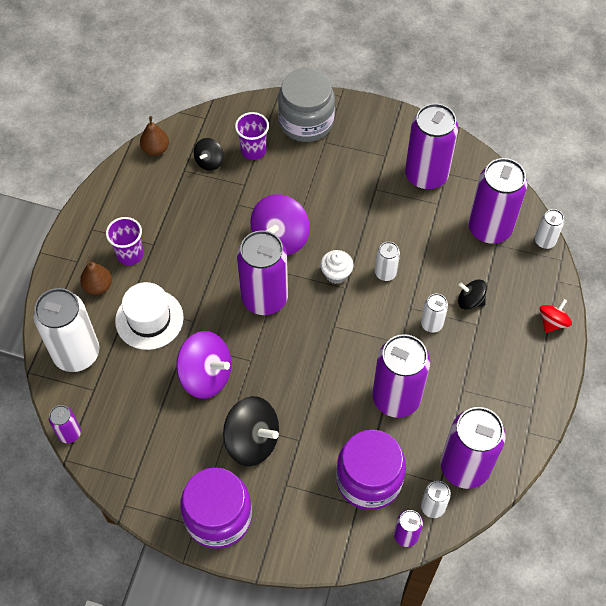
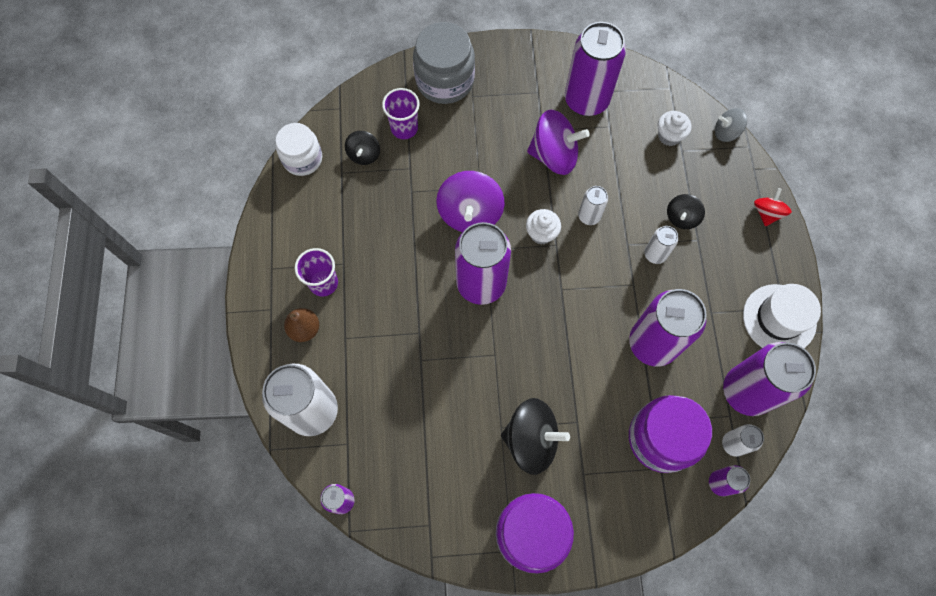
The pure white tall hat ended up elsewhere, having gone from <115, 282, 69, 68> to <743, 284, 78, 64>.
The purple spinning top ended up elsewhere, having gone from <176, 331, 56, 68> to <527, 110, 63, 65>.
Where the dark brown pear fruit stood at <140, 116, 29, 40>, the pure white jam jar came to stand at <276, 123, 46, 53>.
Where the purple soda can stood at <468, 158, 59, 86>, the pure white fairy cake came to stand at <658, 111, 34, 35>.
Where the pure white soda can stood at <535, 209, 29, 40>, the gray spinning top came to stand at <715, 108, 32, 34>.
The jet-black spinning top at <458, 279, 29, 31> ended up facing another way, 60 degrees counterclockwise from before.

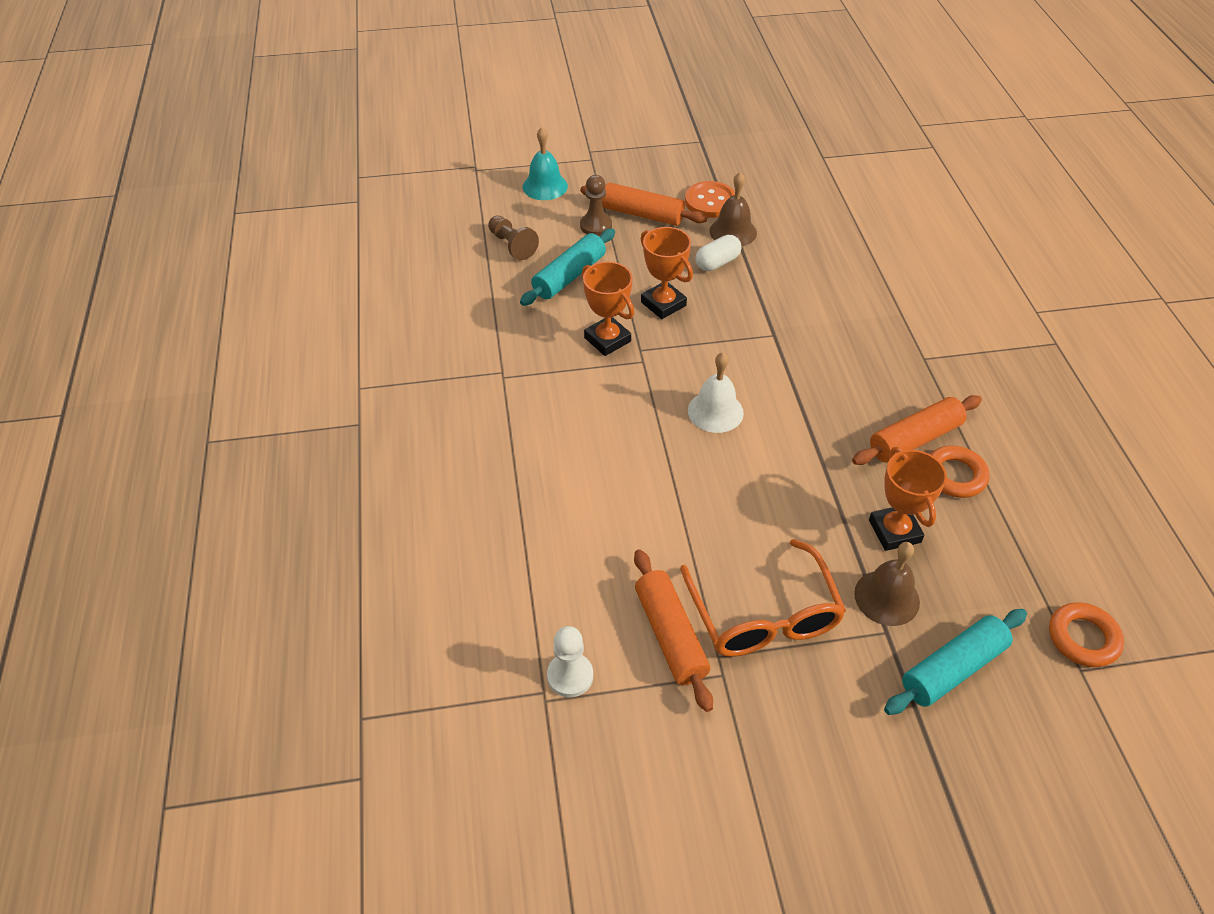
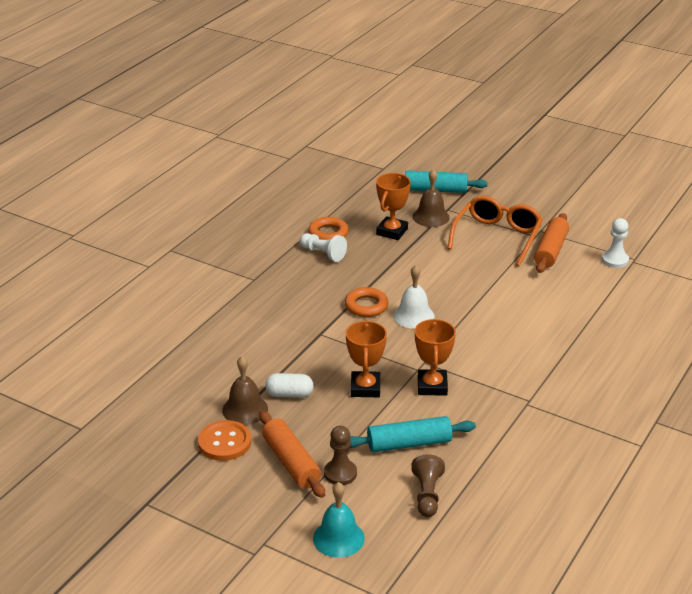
The bright orange torus ended up elsewhere, having gone from <1049, 602, 75, 65> to <345, 287, 43, 30>.
Where the bright orange rolling pin stood at <852, 395, 130, 70>, the pure white pawn came to stand at <300, 233, 47, 29>.

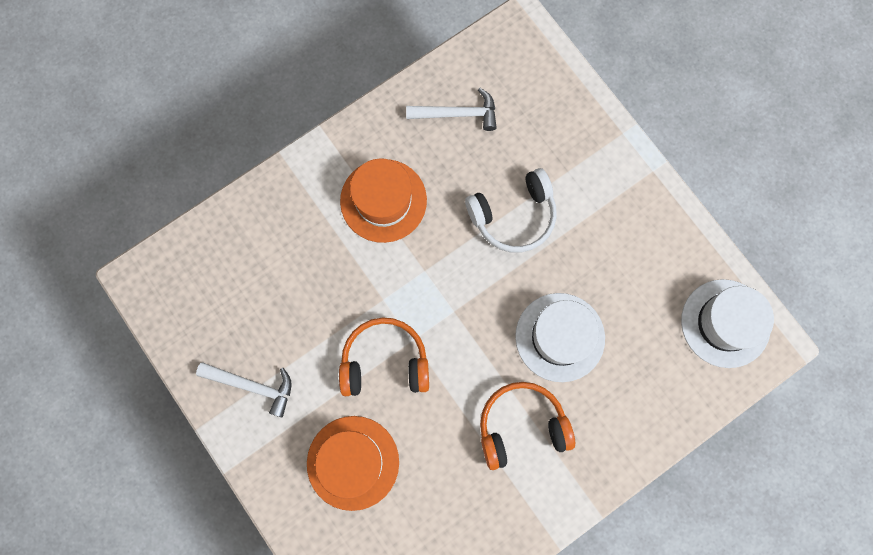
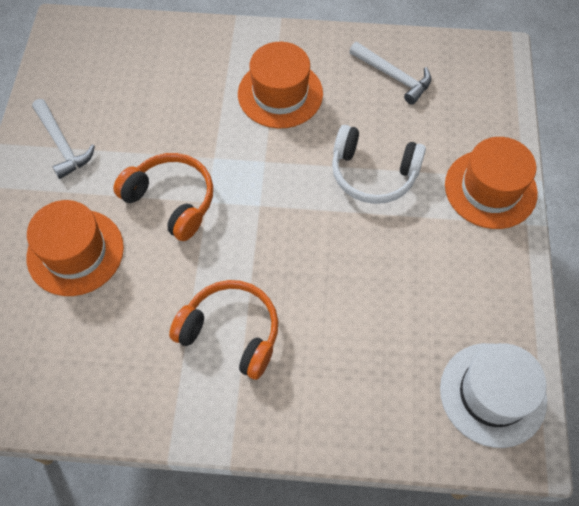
The second view lost the pure white tall hat at <515, 293, 90, 89>.
The second view gained the bright orange tall hat at <445, 137, 93, 92>.

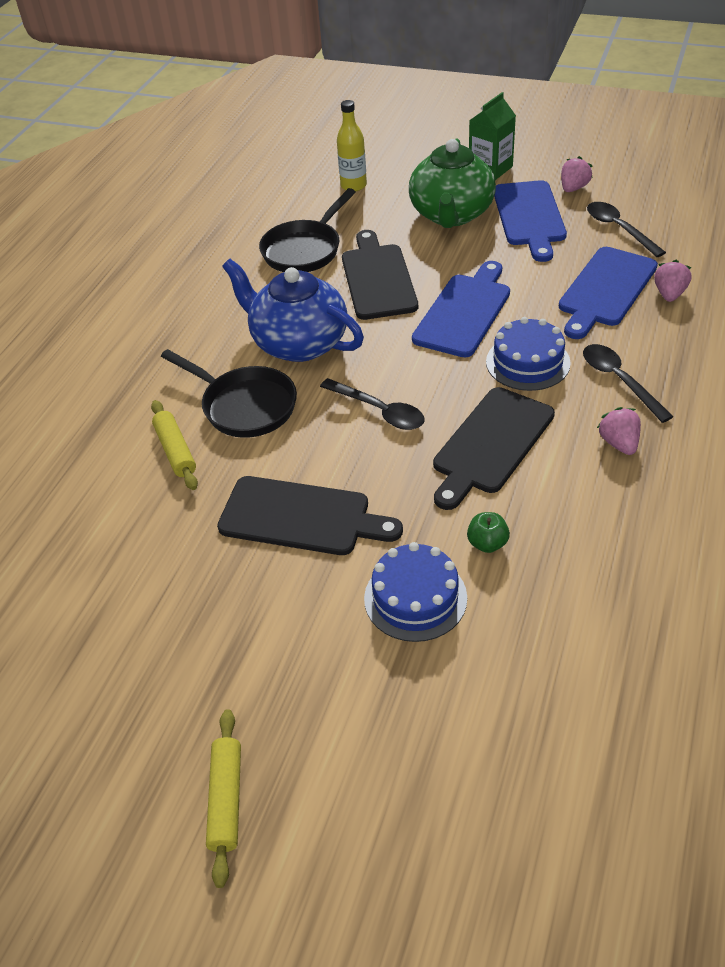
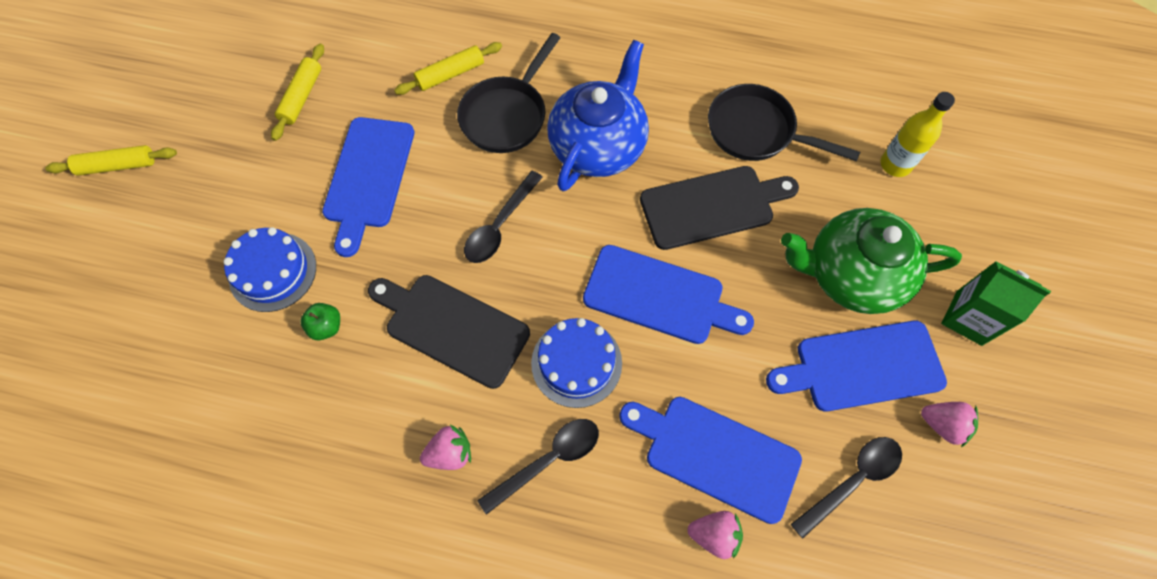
The second view gained the bright yellow rolling pin at <271, 44, 53, 97>.
What was the jet-black bread board at <217, 476, 186, 79> turned into the royal blue bread board at <322, 117, 92, 140>.

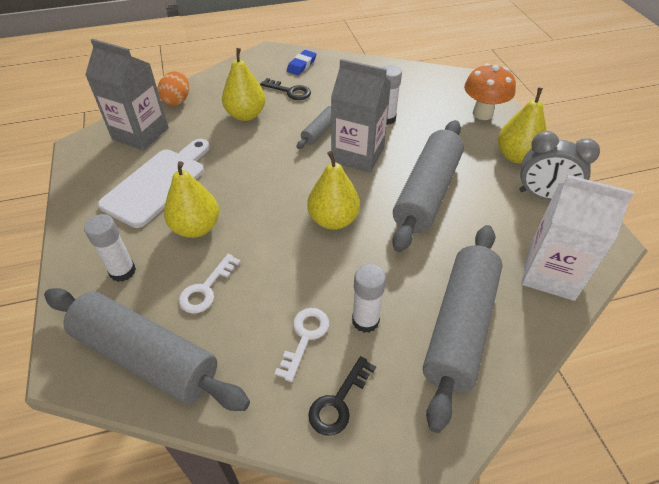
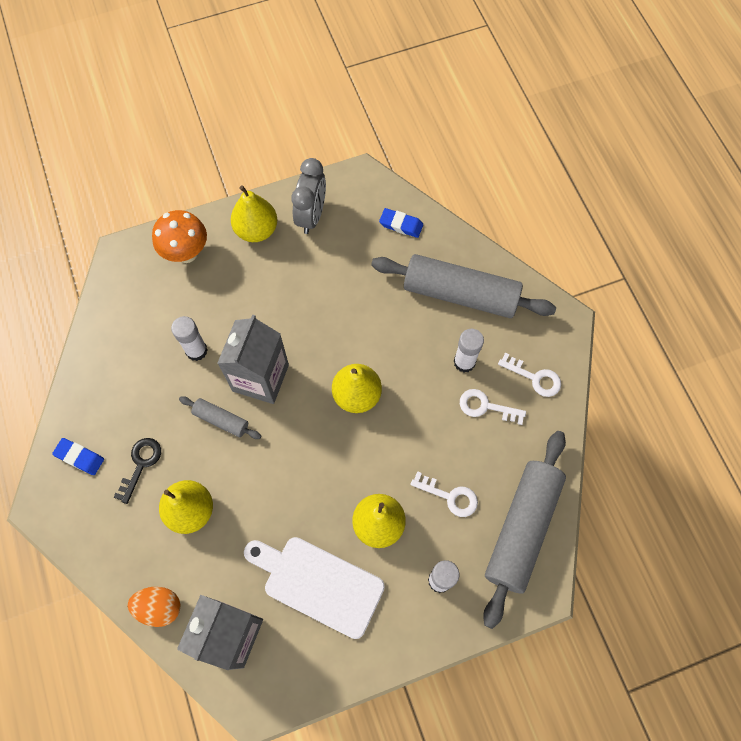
The second view lost the gray rolling pin at <392, 120, 72, 132>.
Where the pure white carton stood at <521, 175, 113, 126>, the royal blue gum eraser came to stand at <379, 208, 44, 30>.
What was the jet-black key at <308, 356, 68, 79> turned into the pure white key at <498, 353, 63, 44>.

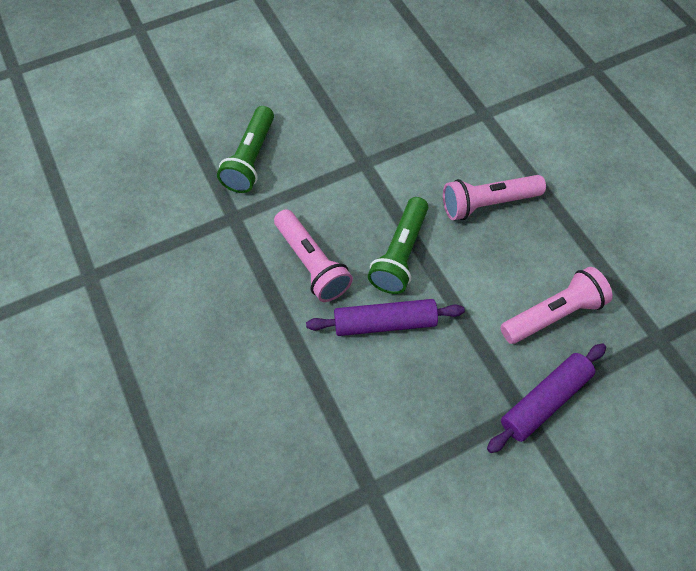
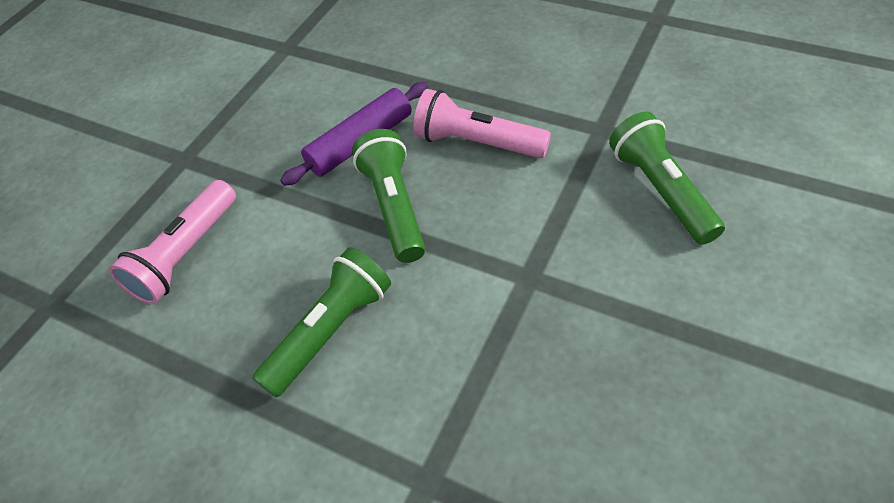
The second view lost the purple rolling pin at <487, 343, 119, 110>.
What was the rose-pink flashlight at <443, 175, 103, 45> turned into the leaf-green flashlight at <253, 247, 138, 150>.

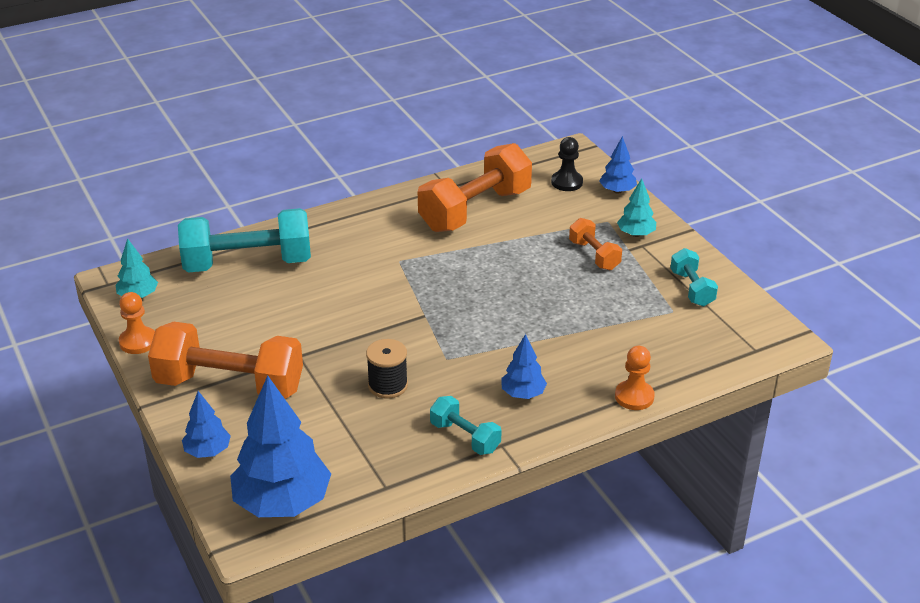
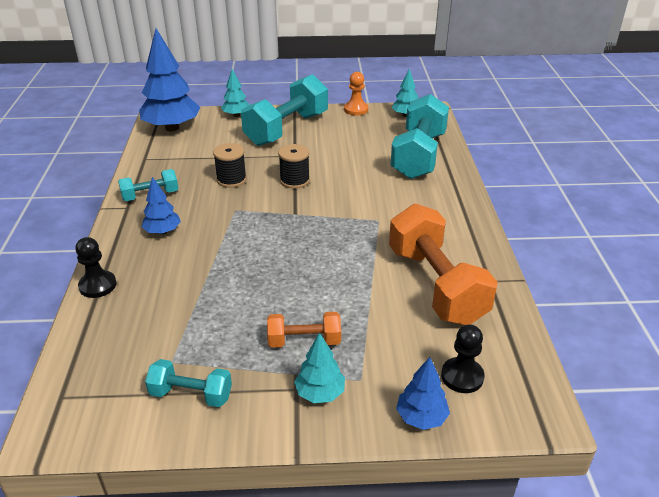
The second view gained the jet-black spool at <278, 144, 32, 45>.
What was the bright orange dumbbell at <148, 322, 155, 77> turned into the turquoise dumbbell at <241, 74, 87, 72>.
What was the royal blue tree at <182, 391, 49, 67> turned into the turquoise tree at <221, 69, 29, 48>.
What was the bright orange pawn at <615, 346, 40, 64> turned into the jet-black pawn at <75, 237, 42, 61>.

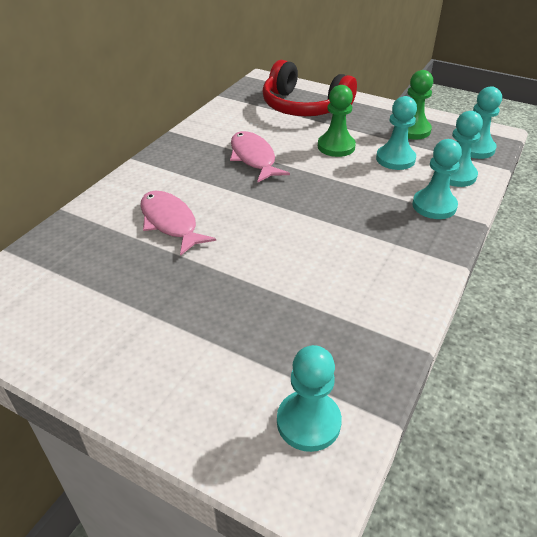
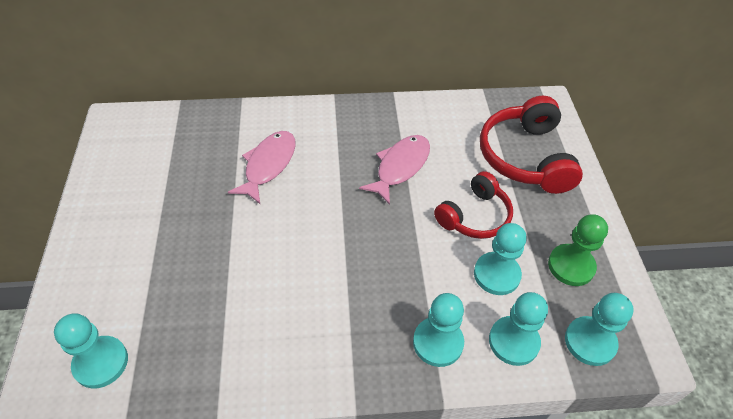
Where the leaf-green pawn stood at <318, 85, 38, 72>, the scarlet headphones came to stand at <434, 171, 79, 68>.

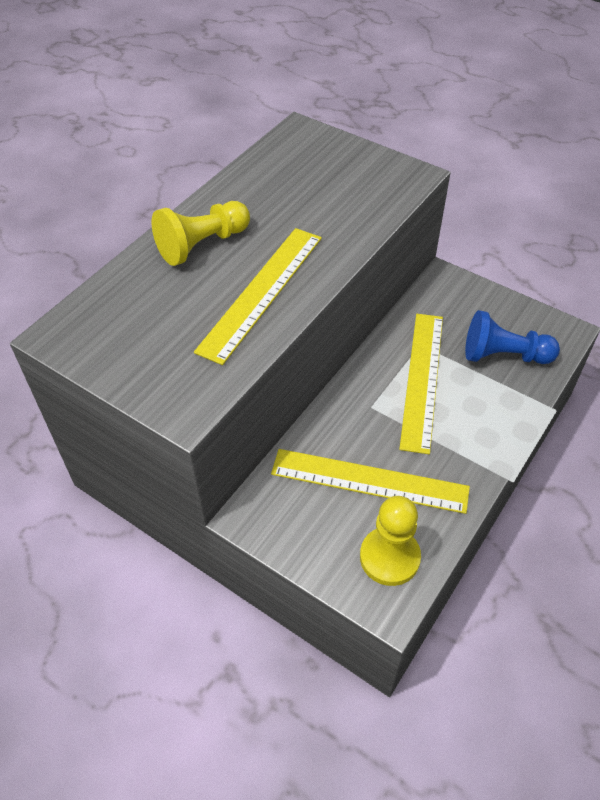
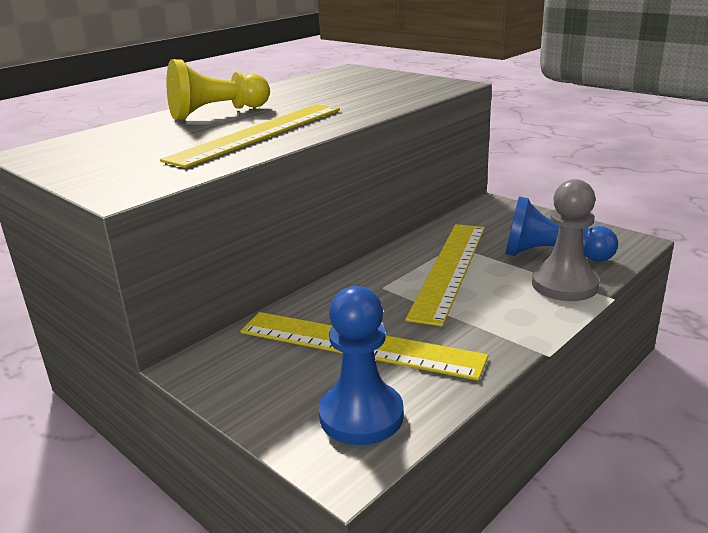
The second view gained the gray pawn at <532, 179, 68, 122>.
What was the bright yellow pawn at <360, 496, 61, 90> turned into the royal blue pawn at <319, 286, 85, 159>.

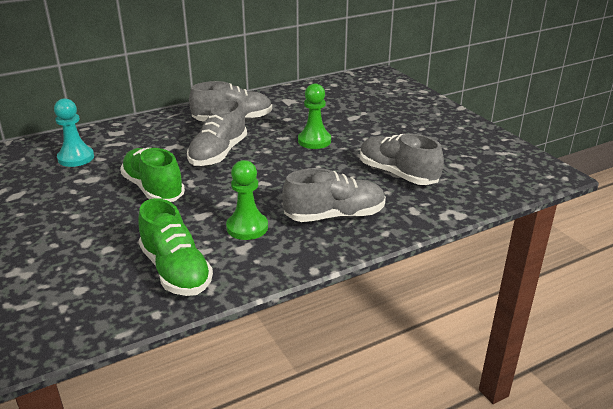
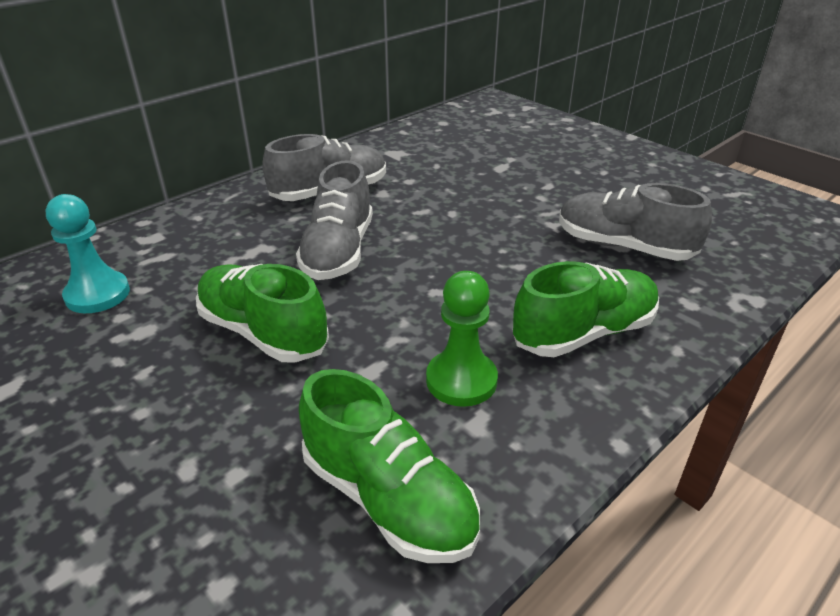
The second view lost the leaf-green pawn at <298, 83, 33, 66>.
What was the gray sneaker at <282, 168, 104, 54> turned into the leaf-green sneaker at <512, 261, 147, 96>.

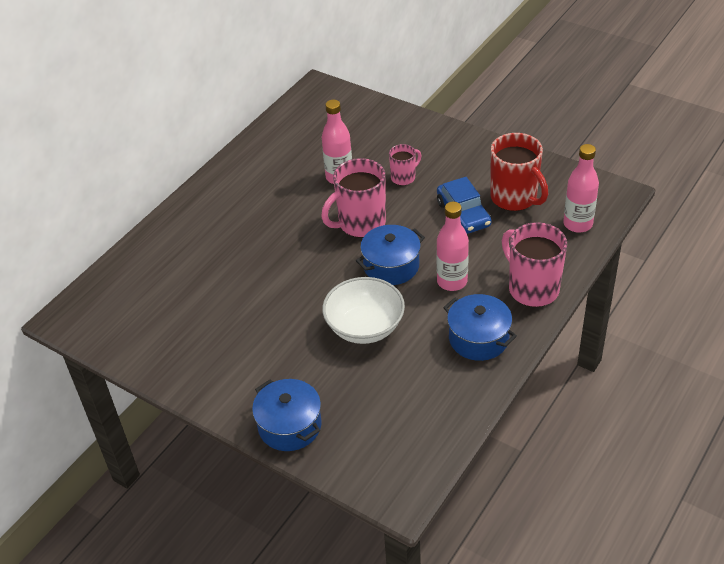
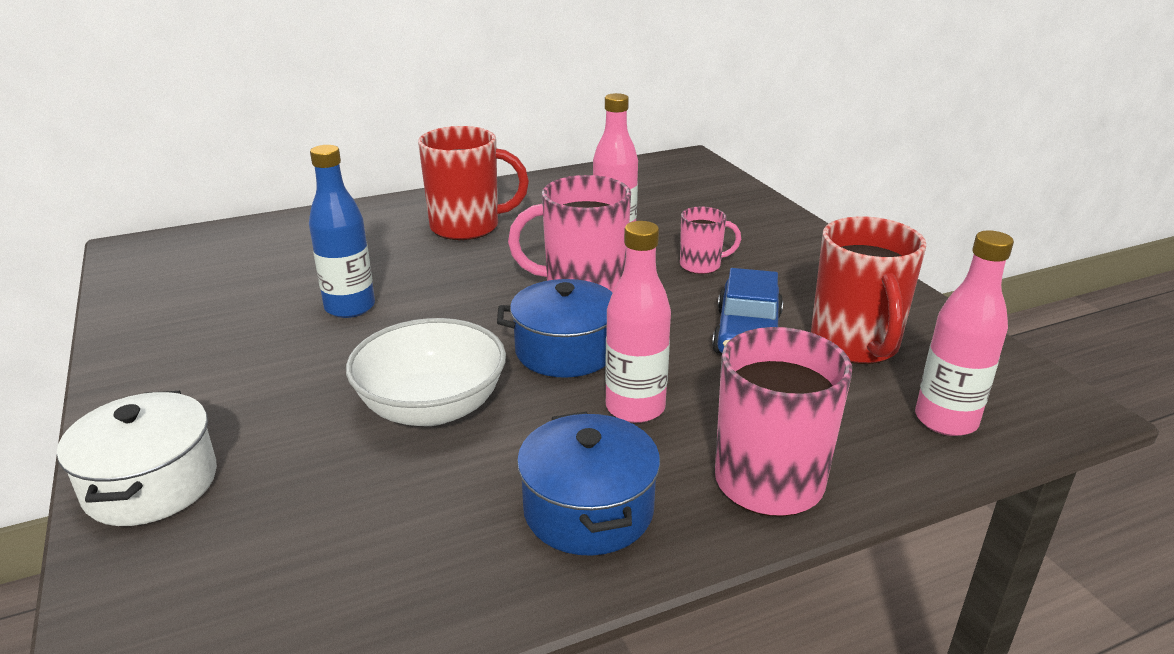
The second view gained the royal blue flask at <309, 145, 66, 173>.
The second view gained the scarlet tea mug at <418, 126, 111, 114>.
What was the royal blue cooking pot at <252, 379, 70, 72> turned into the pure white cooking pot at <57, 391, 160, 135>.

